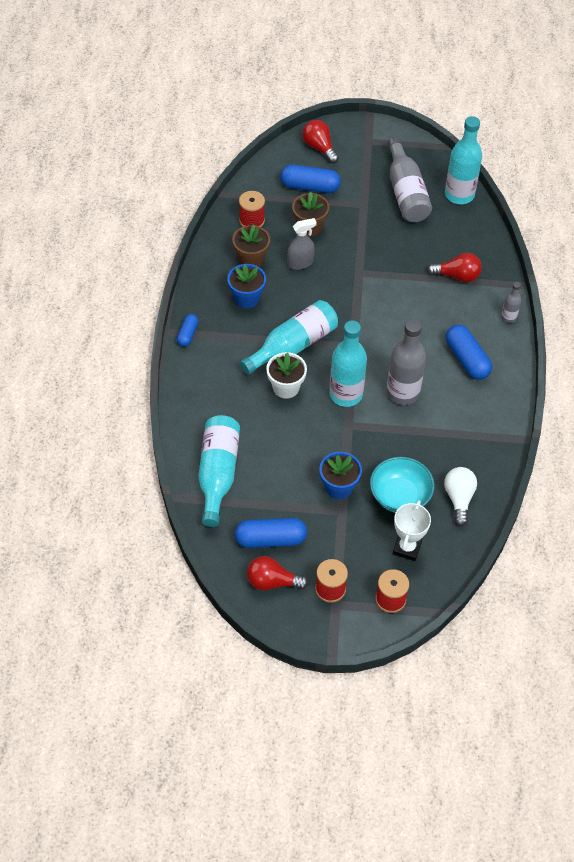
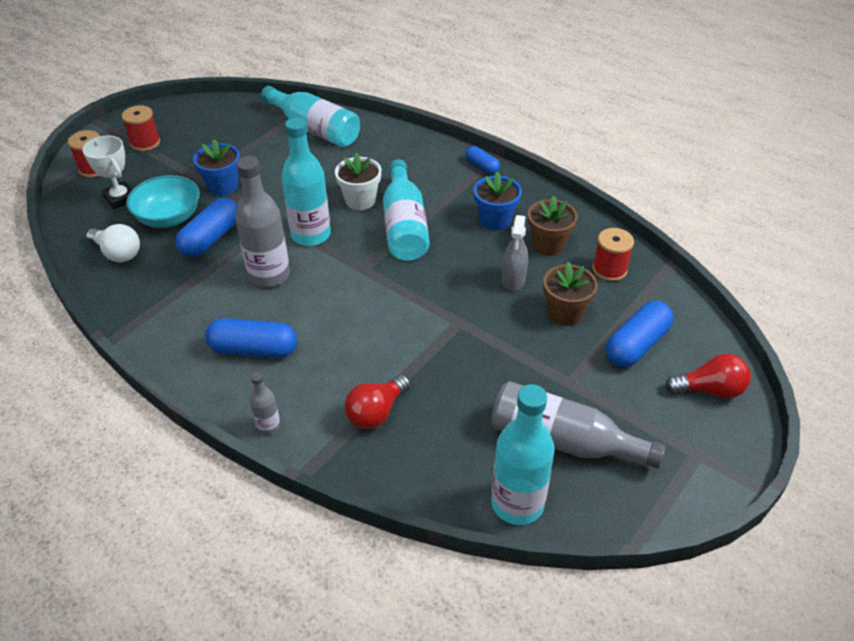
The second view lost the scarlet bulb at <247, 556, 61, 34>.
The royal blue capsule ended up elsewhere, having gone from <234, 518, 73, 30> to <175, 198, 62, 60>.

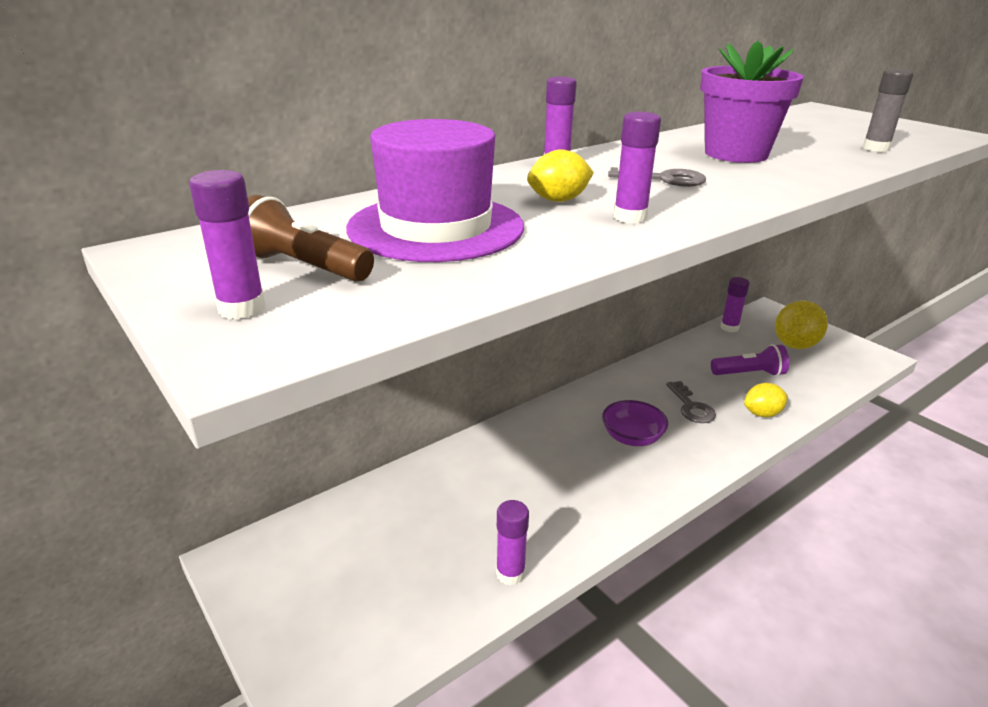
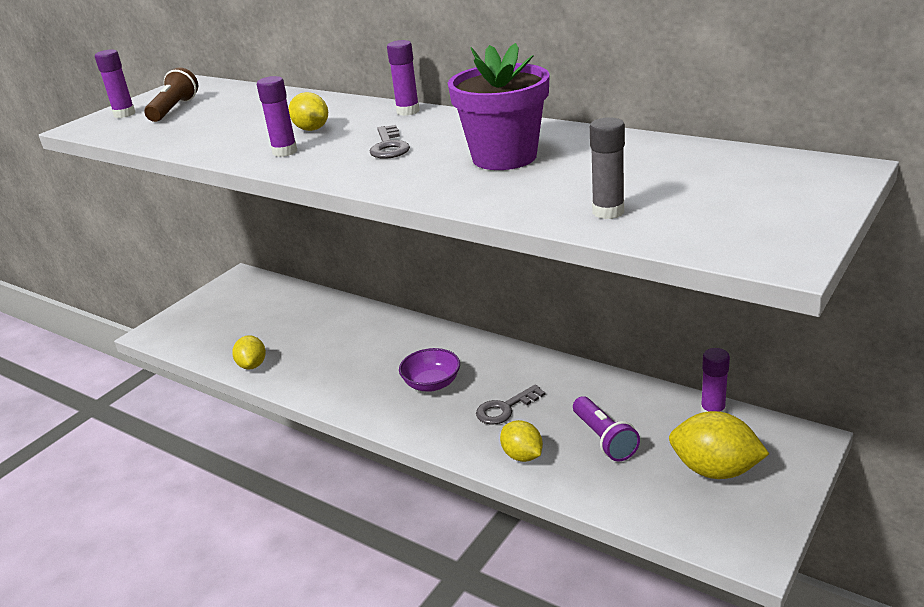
The second view lost the purple tall hat at <346, 119, 178, 143>.
Where the purple stick of glue stood at <496, 500, 33, 85>, the bright yellow lemon came to stand at <232, 335, 34, 35>.

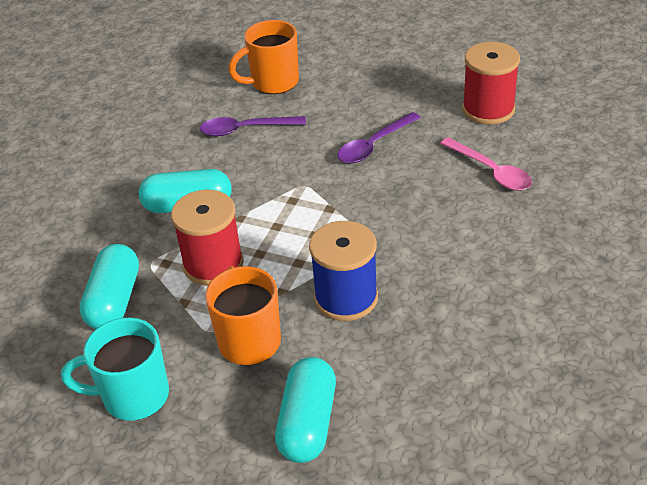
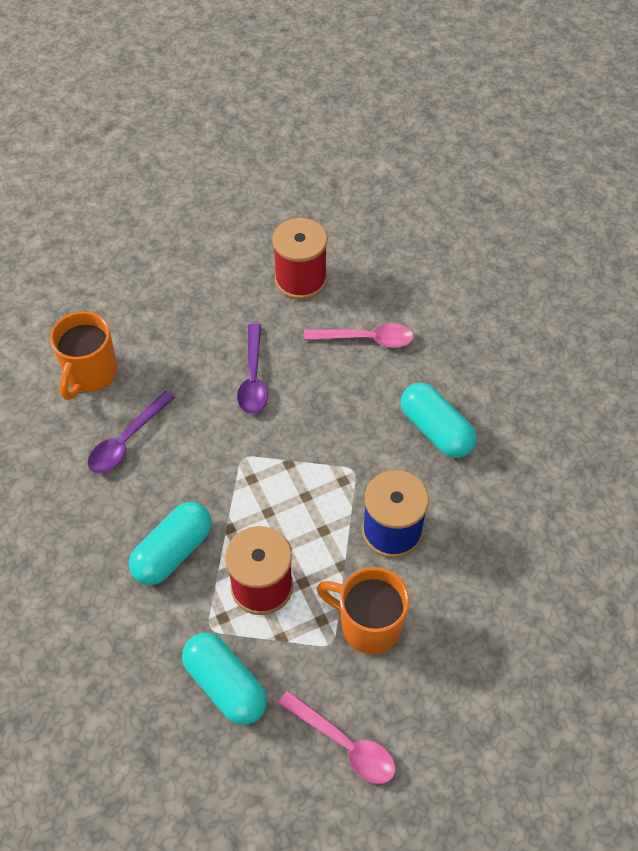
The turquoise capsule ended up elsewhere, having gone from <275, 357, 61, 106> to <401, 383, 75, 75>.
Where the turquoise tea mug stood at <61, 318, 108, 103>, the rose-pink spoon came to stand at <278, 691, 117, 93>.

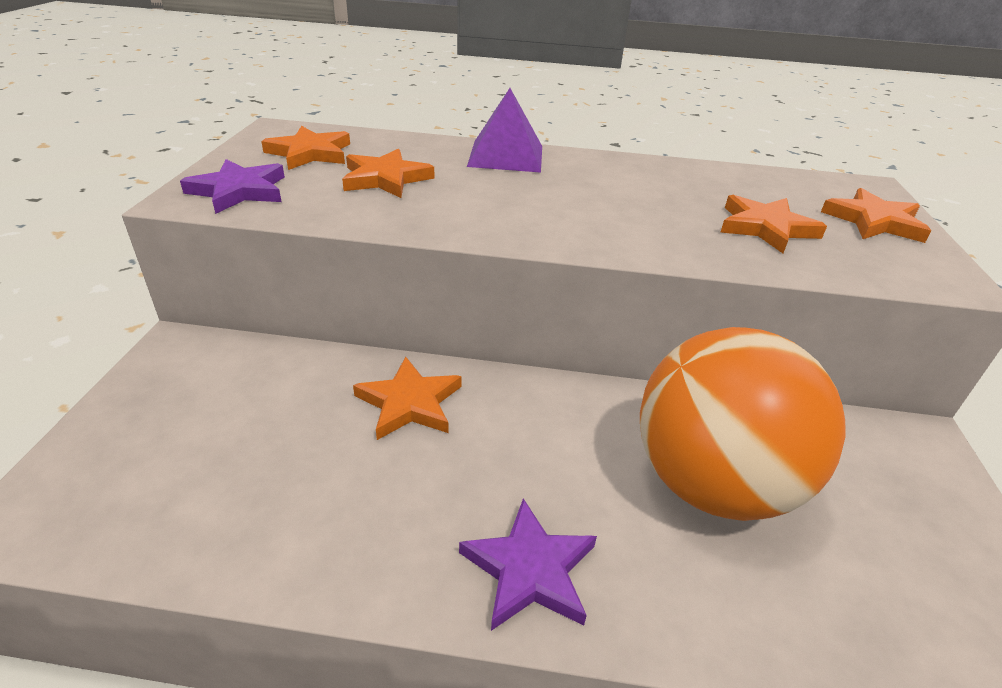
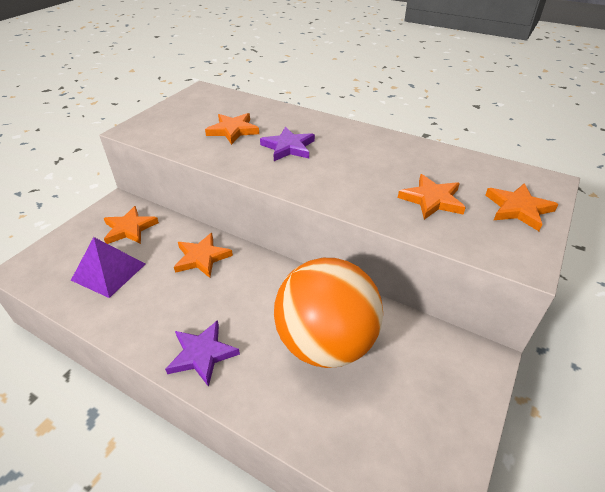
The purple star shape ended up elsewhere, having gone from <180, 159, 105, 55> to <260, 127, 55, 34>.
The bright orange star shape ended up elsewhere, having gone from <261, 126, 89, 44> to <104, 206, 55, 38>.
The purple solid pyramid ended up elsewhere, having gone from <467, 88, 75, 85> to <71, 237, 75, 61>.

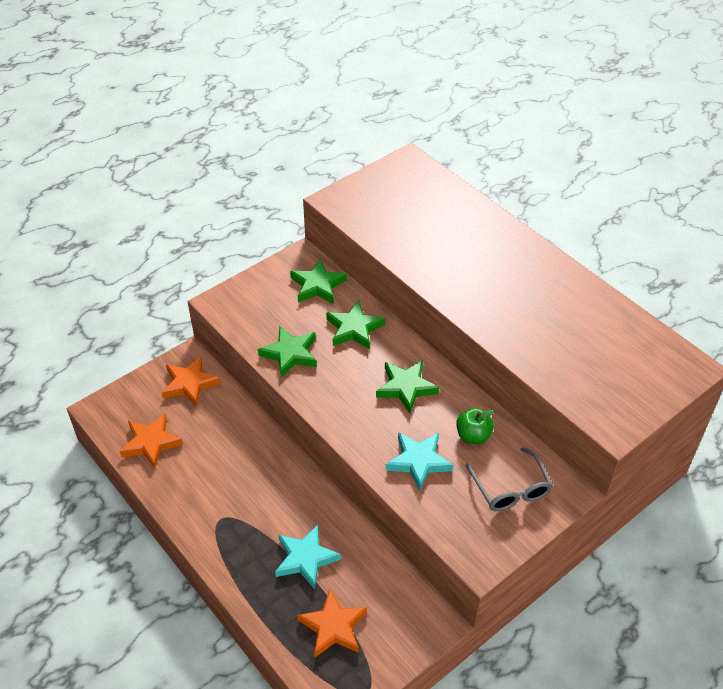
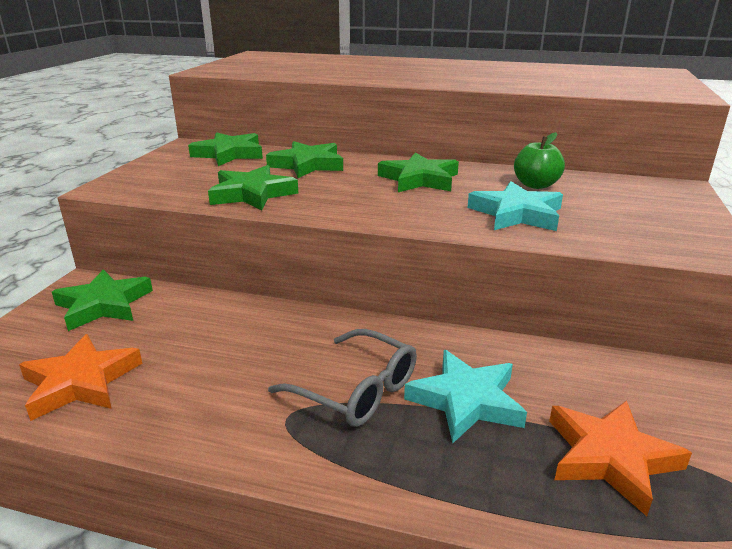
The gray spectacles ended up elsewhere, having gone from <466, 447, 87, 64> to <268, 329, 149, 98>.
What was the bright orange star shape at <162, 356, 58, 51> turned into the leaf-green star shape at <52, 269, 101, 62>.

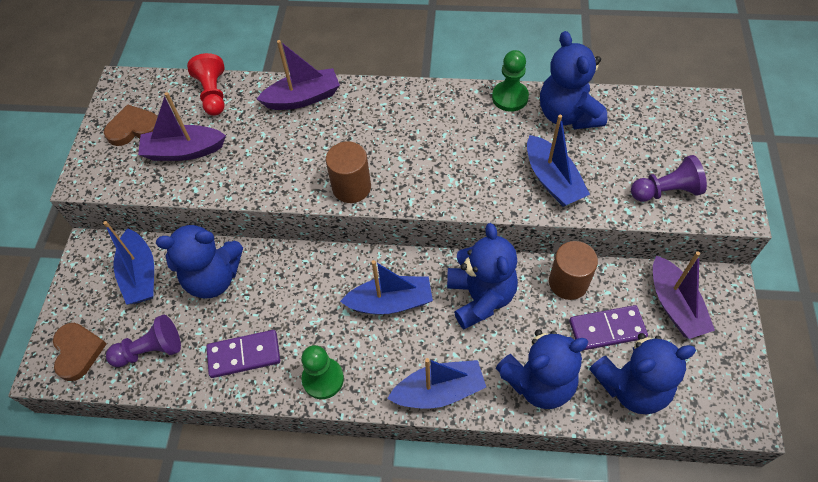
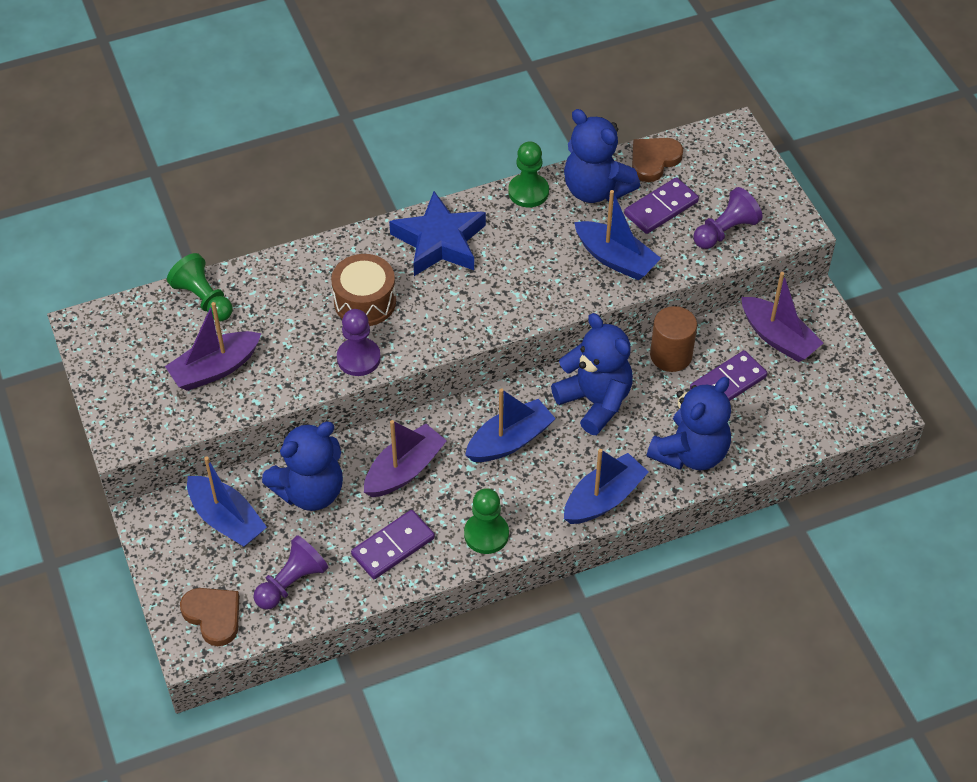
The second view lost the dark brown cylinder shape at <326, 141, 45, 62>.
The second view lost the royal blue teddy bear at <589, 333, 107, 82>.
The second view gained the dark brown snare drum at <331, 254, 65, 72>.
The second view gained the purple pawn at <337, 309, 44, 67>.
The second view gained the royal blue star shape at <389, 191, 97, 85>.
The second view gained the purple domino tile at <624, 177, 75, 57>.
The dark brown heart ended up elsewhere, having gone from <104, 104, 53, 42> to <632, 138, 51, 44>.
The purple boat ended up elsewhere, having gone from <257, 40, 83, 70> to <364, 420, 83, 77>.
What was the scarlet pawn at <187, 53, 38, 63> turned into the leaf-green pawn at <167, 253, 66, 68>.

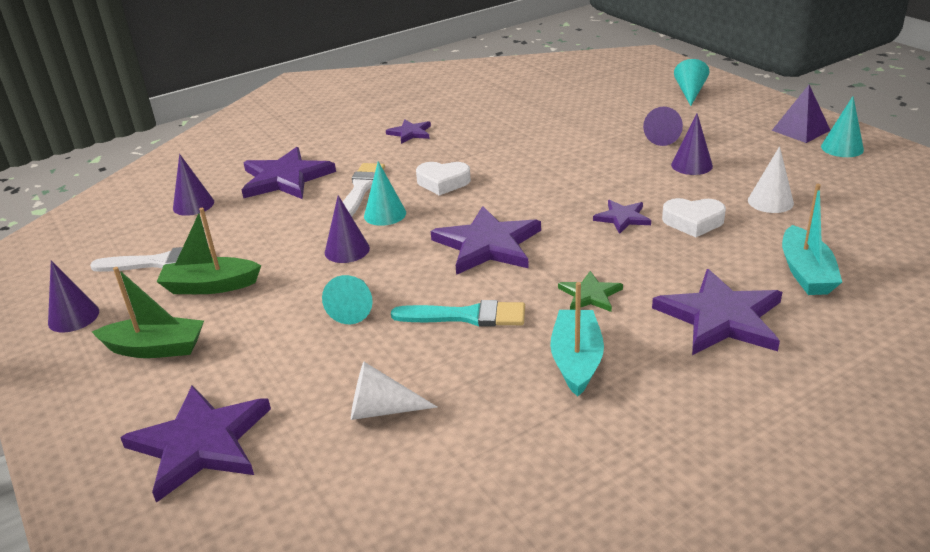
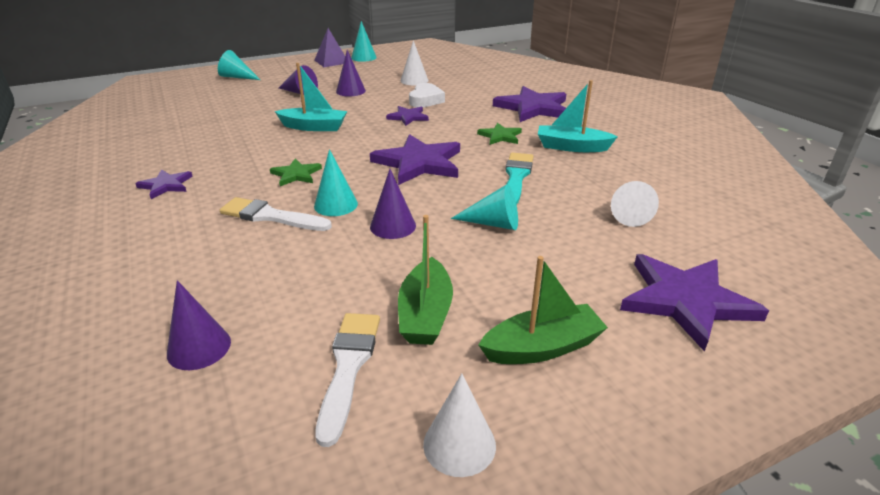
The second view lost the purple star shape at <242, 147, 94, 52>.
The turquoise boat ended up elsewhere, having gone from <782, 184, 60, 111> to <275, 63, 72, 68>.
Where the pure white heart stood at <416, 162, 55, 34>, the leaf-green star shape came to stand at <270, 158, 52, 28>.
What was the purple cone at <48, 260, 51, 73> turned into the pure white cone at <423, 373, 73, 104>.
The leaf-green boat at <92, 267, 112, 91> ended up facing another way, 60 degrees clockwise from before.

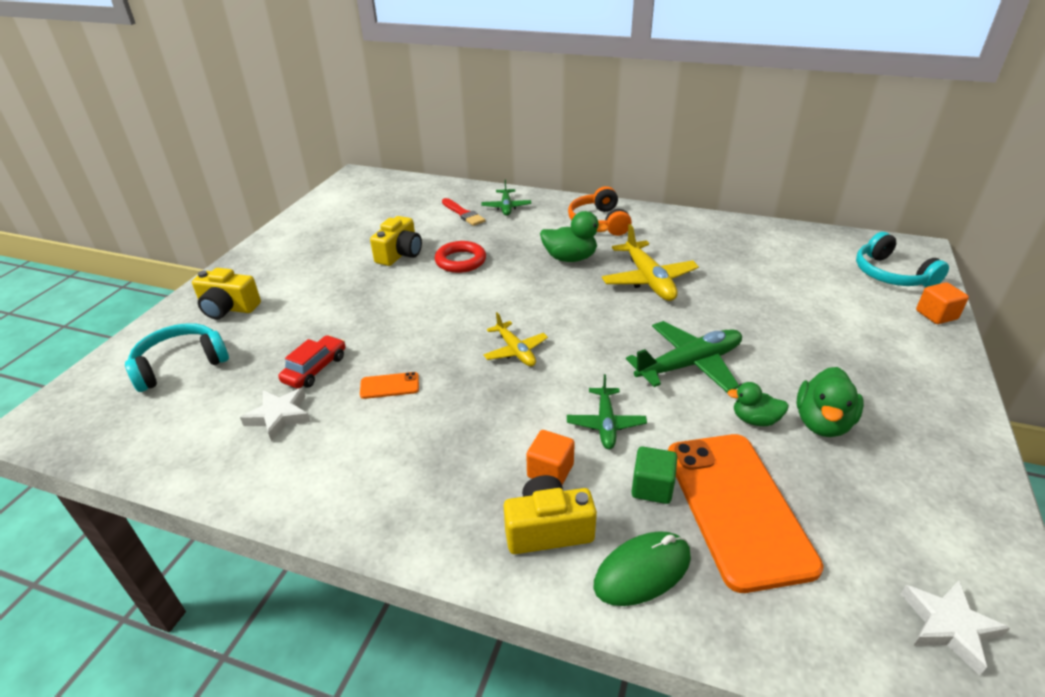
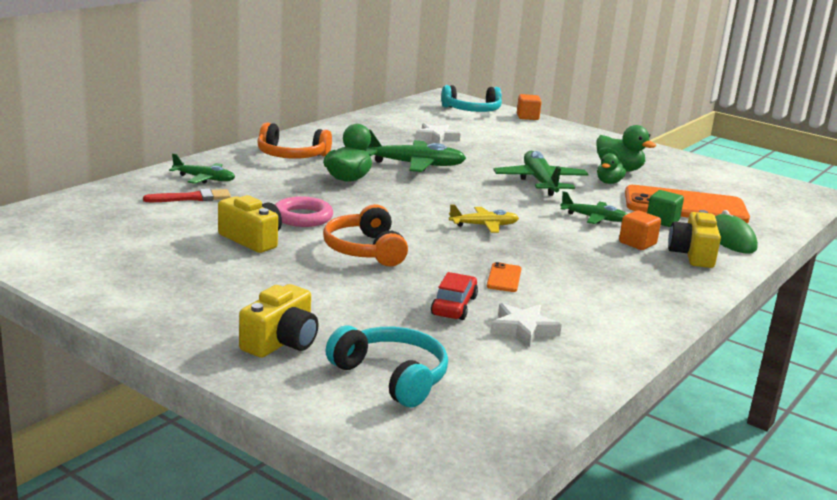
The second view gained the bright orange headphones at <323, 204, 85, 63>.
The pure white star shape ended up elsewhere, having gone from <901, 580, 109, 96> to <415, 123, 46, 21>.
What was the scarlet torus at <435, 241, 51, 32> turned into the rose-pink torus at <275, 197, 58, 30>.
What was the bright yellow aeroplane at <602, 224, 97, 77> turned into the leaf-green aeroplane at <365, 129, 101, 43>.
The turquoise headphones at <125, 323, 104, 69> ended up facing another way, 150 degrees clockwise from before.
The scarlet toy car at <278, 335, 67, 53> ended up facing another way, 60 degrees clockwise from before.

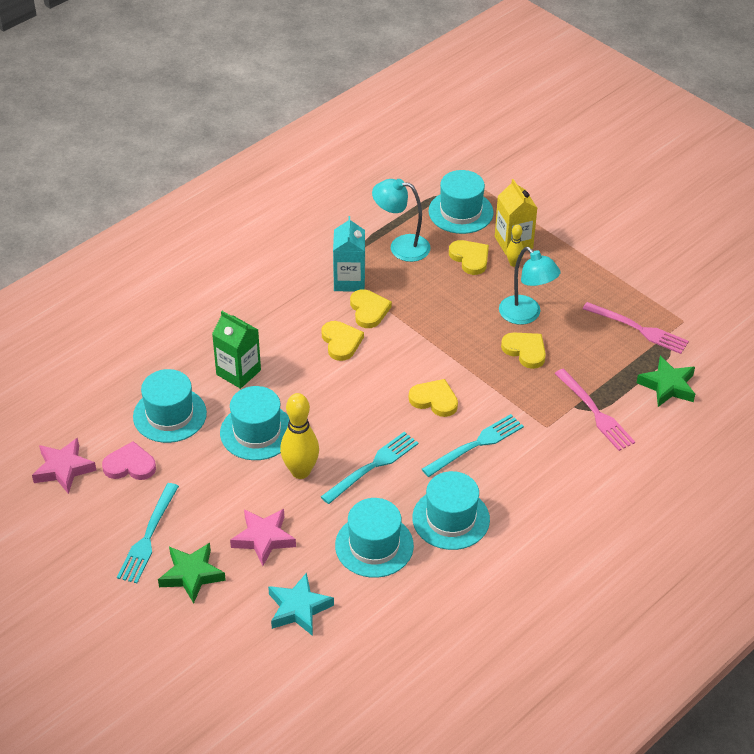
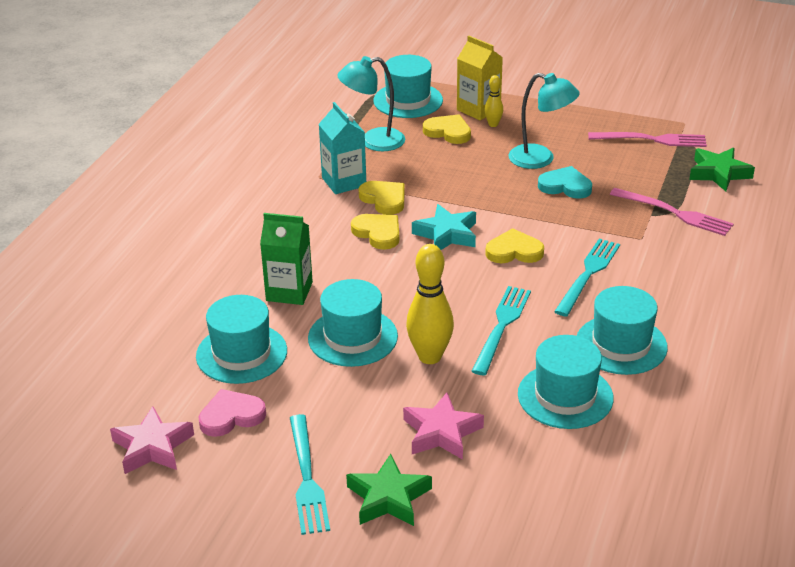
The turquoise star shape ended up elsewhere, having gone from <268, 573, 66, 63> to <412, 204, 64, 46>.
What was the bright yellow heart at <501, 332, 45, 37> turned into the turquoise heart at <538, 166, 54, 33>.

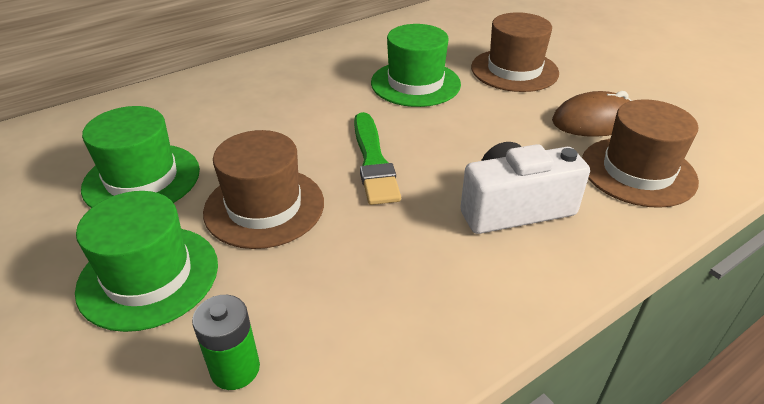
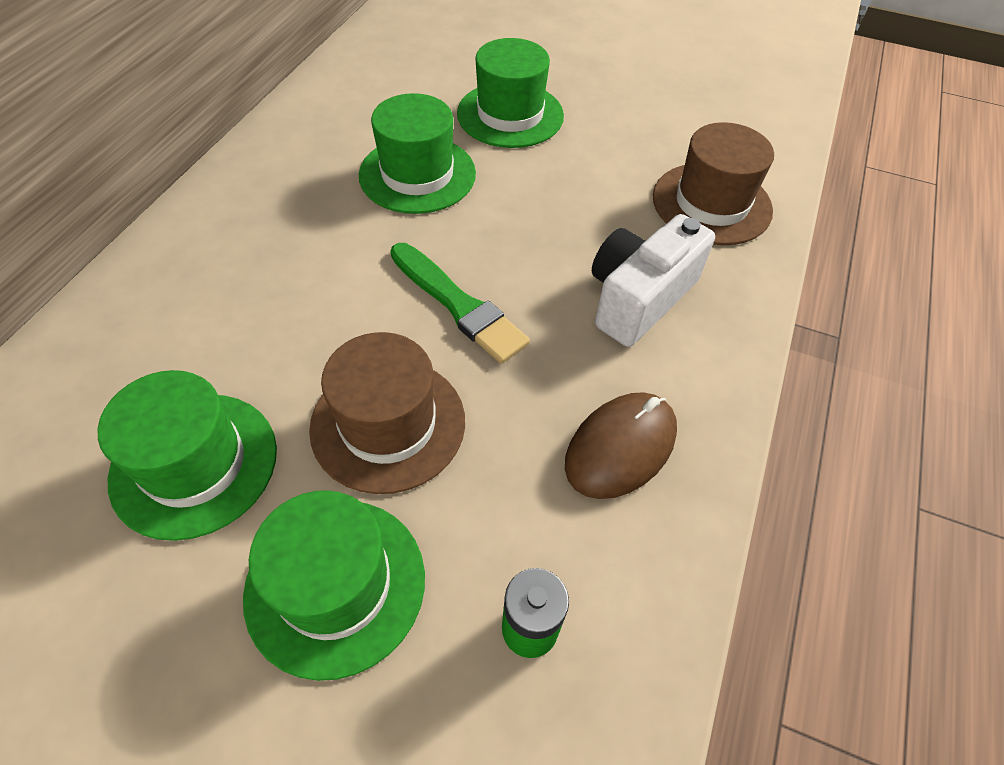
The dark brown mouse ended up elsewhere, having gone from <552, 91, 80, 46> to <565, 392, 112, 107>.
What was the dark brown tall hat at <471, 12, 88, 80> turned into the leaf-green tall hat at <457, 38, 107, 110>.

